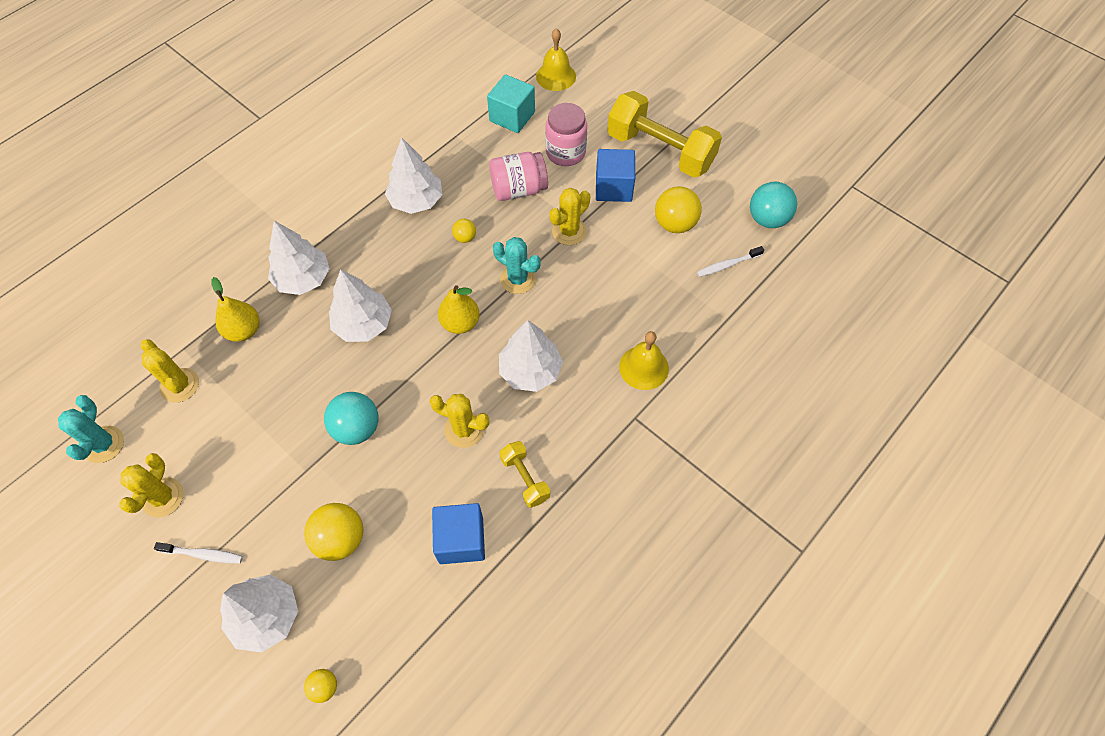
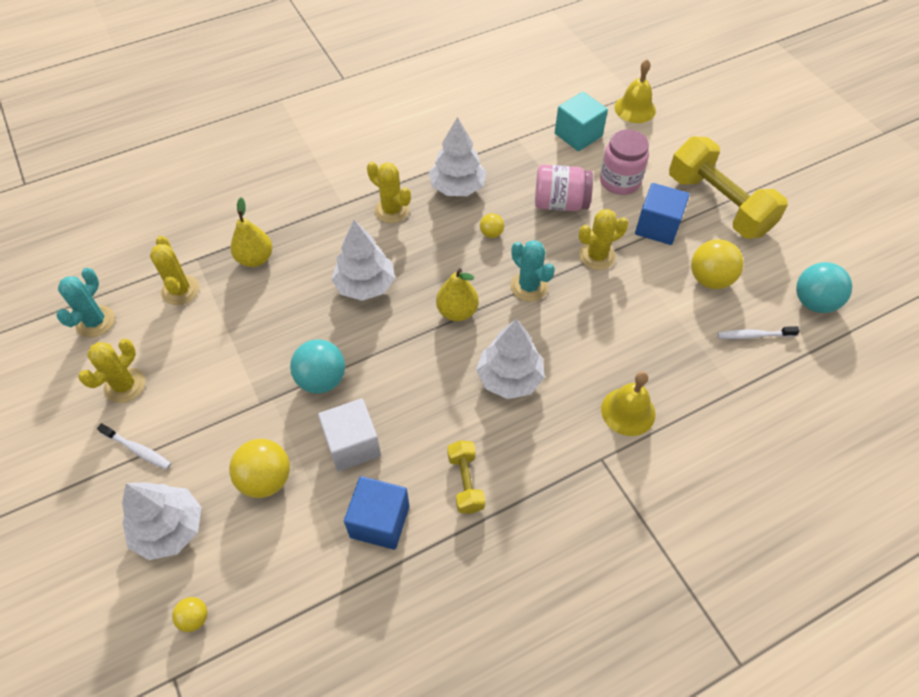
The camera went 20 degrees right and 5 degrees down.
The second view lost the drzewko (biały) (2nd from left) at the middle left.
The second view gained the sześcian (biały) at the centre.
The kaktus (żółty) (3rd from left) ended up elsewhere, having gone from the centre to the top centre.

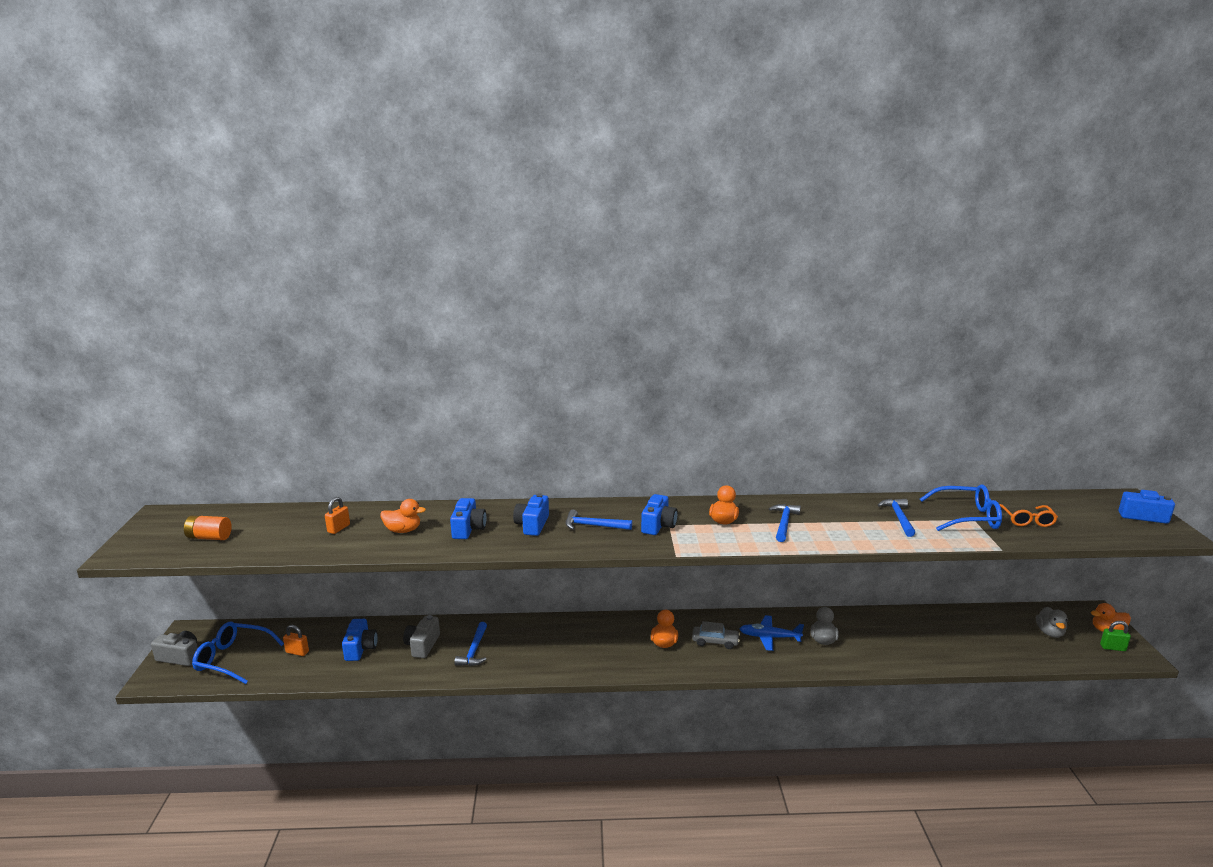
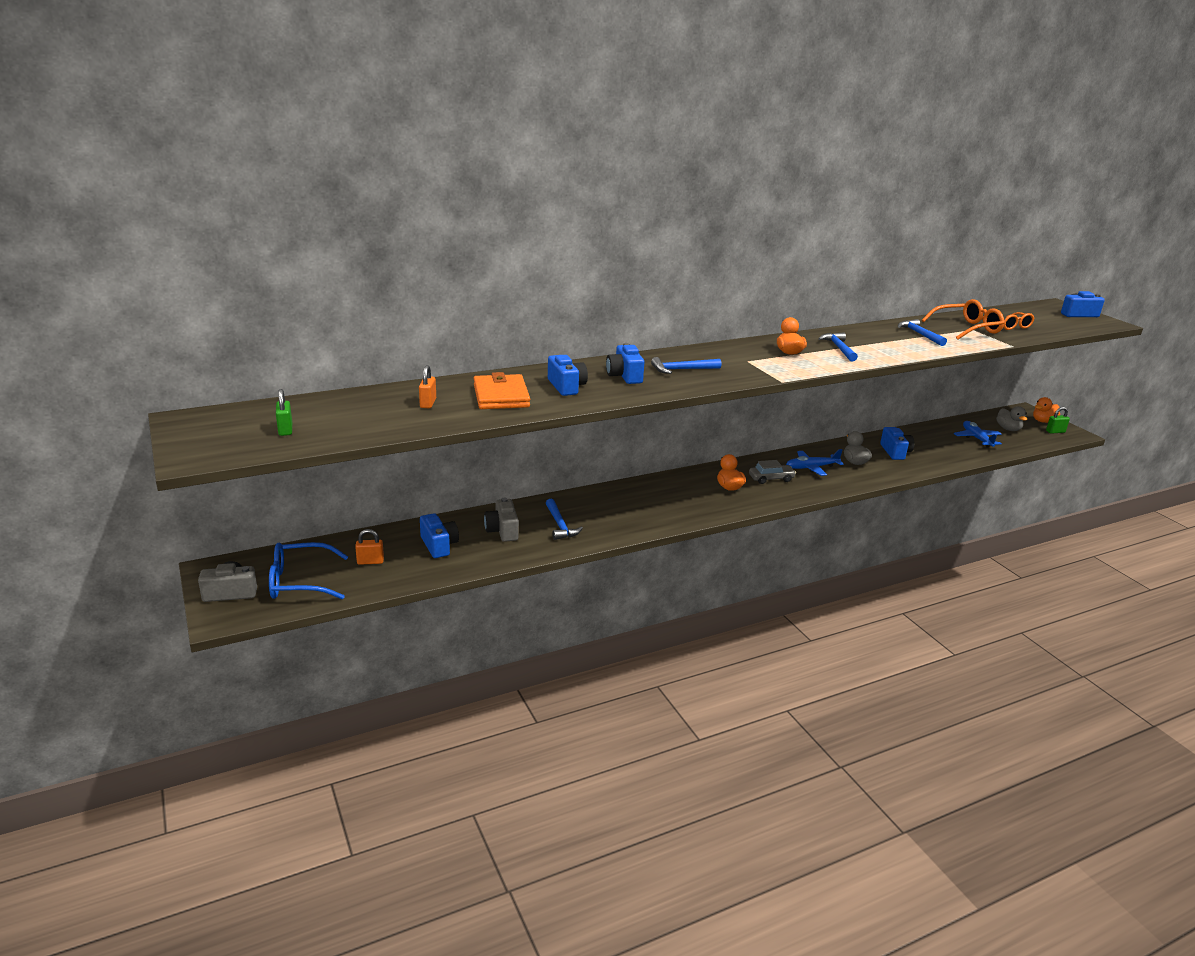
The camera went 25 degrees left and 5 degrees up.
The second view gained the samolot (niebieski) (2nd from left) at the middle right.
The aparat fotograficzny (niebieski) (4th from left) ended up elsewhere, having gone from the centre to the middle right.
Where the bateria (pomarańczowy) stood at the middle left, the kłódka (zielony) (1st from left) came to stand at the middle left.
Where the kaczka (pomarańczowy) (1st from left) stood at the middle left, the portfel (pomarańczowy) came to stand at the centre.
What was the okulary (niebieski) (2nd from left) at the middle right turned into the okulary (pomarańczowy) (1st from left) at the middle right.

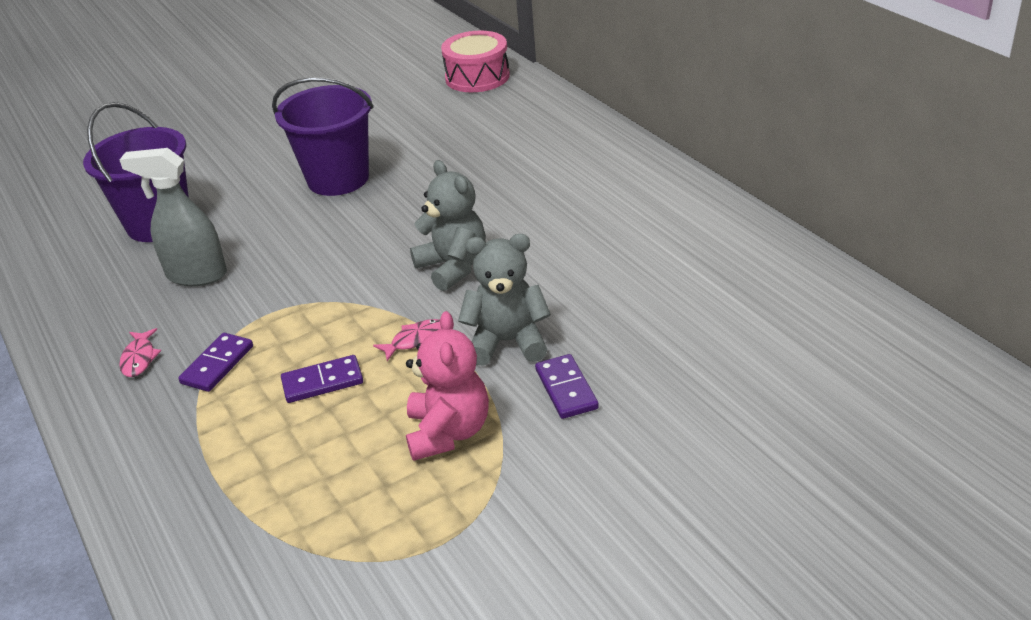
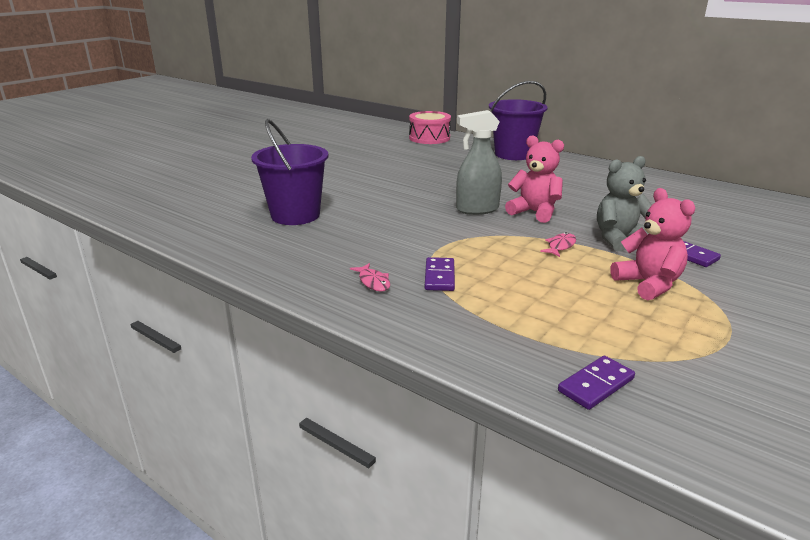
The camera went 25 degrees left and 10 degrees down.
The spryskiwacz (szary) ended up elsewhere, having gone from the middle left to the top centre.
The wiadro (fioletowy) (2nd from left) ended up elsewhere, having gone from the top left to the top centre.
The kostka domina (fioletowy) (2nd from left) ended up elsewhere, having gone from the middle left to the bottom right.
What was the miś (szary) (1st from left) at the centre turned into the miś (różowy) (1st from left) at the top centre.

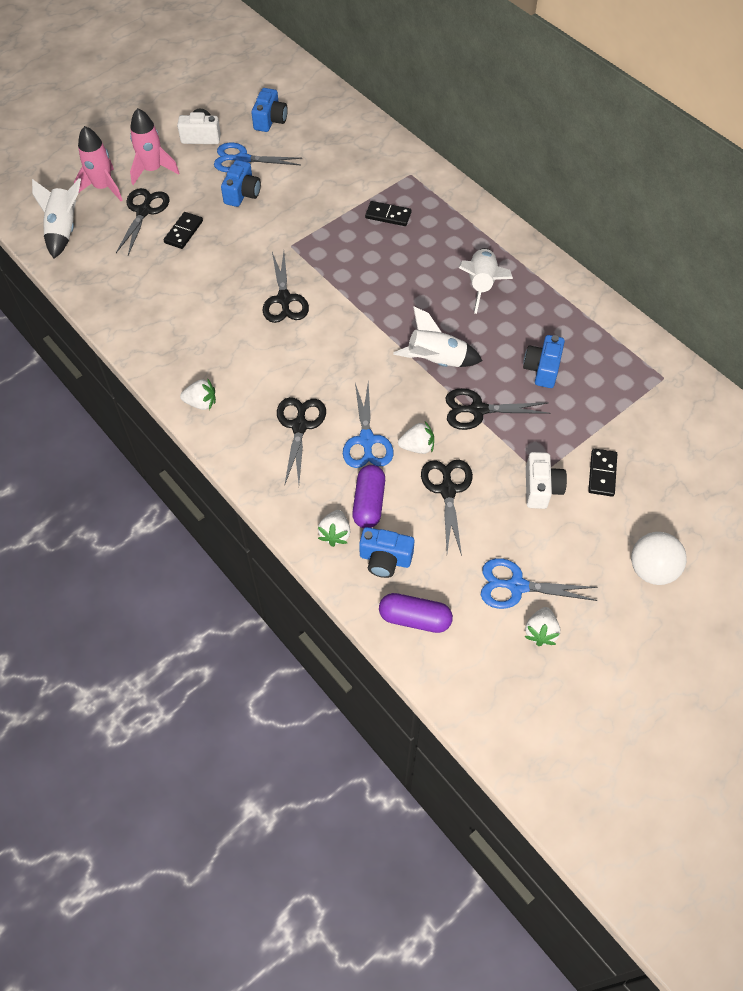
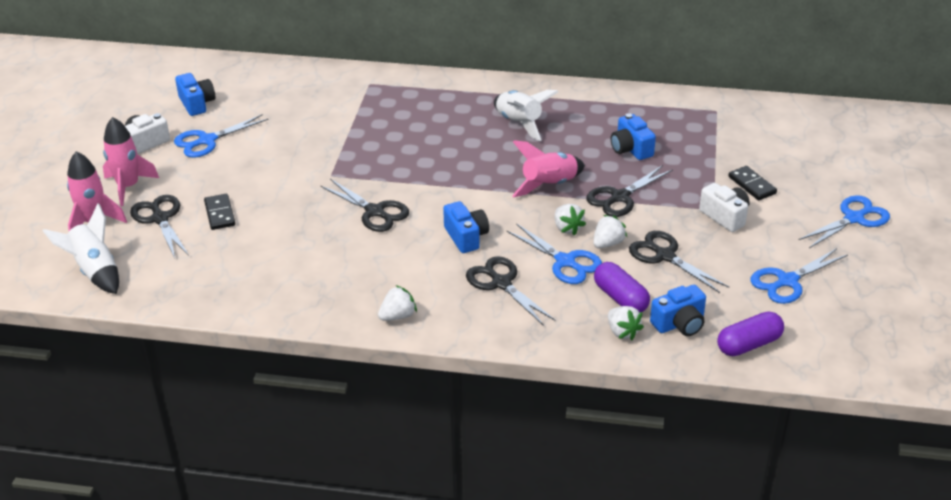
The camera went 40 degrees left and 20 degrees down.
The second view lost the kostka domina (czarny) (2nd from left) at the top centre.
The aparat fotograficzny (niebieski) (1st from left in the first image) ended up elsewhere, having gone from the top left to the centre.
The truskawka (biały) (4th from left in the first image) ended up elsewhere, having gone from the middle right to the centre.
Where the piłka (biały) stood at the middle right, the nożyczki (niebieski) (4th from left) came to stand at the middle right.
What was the rakieta (biały) (2nd from left) at the centre turned into the rakieta (różowy) (3rd from left) at the centre.

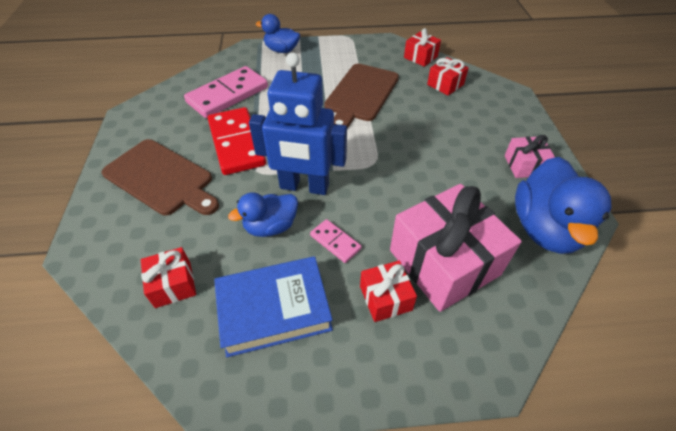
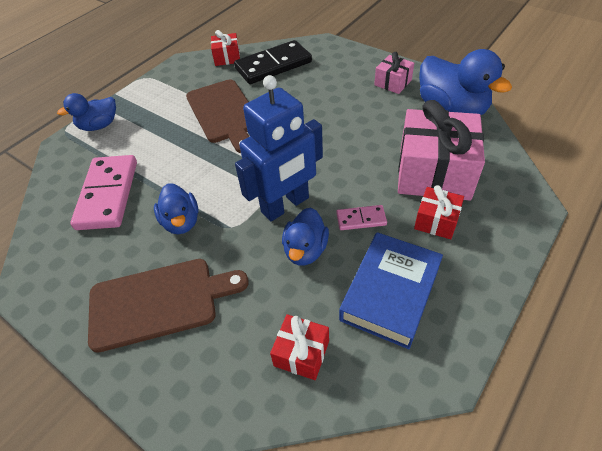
The camera went 45 degrees left and 0 degrees up.
Where the kostka domina (czerwony) stood at the top centre, the kaczka (niebieski) (2nd from left) came to stand at the middle left.
Where the prezent (czerwony) (4th from left) stood at the top centre, the kostka domina (czarny) came to stand at the top centre.

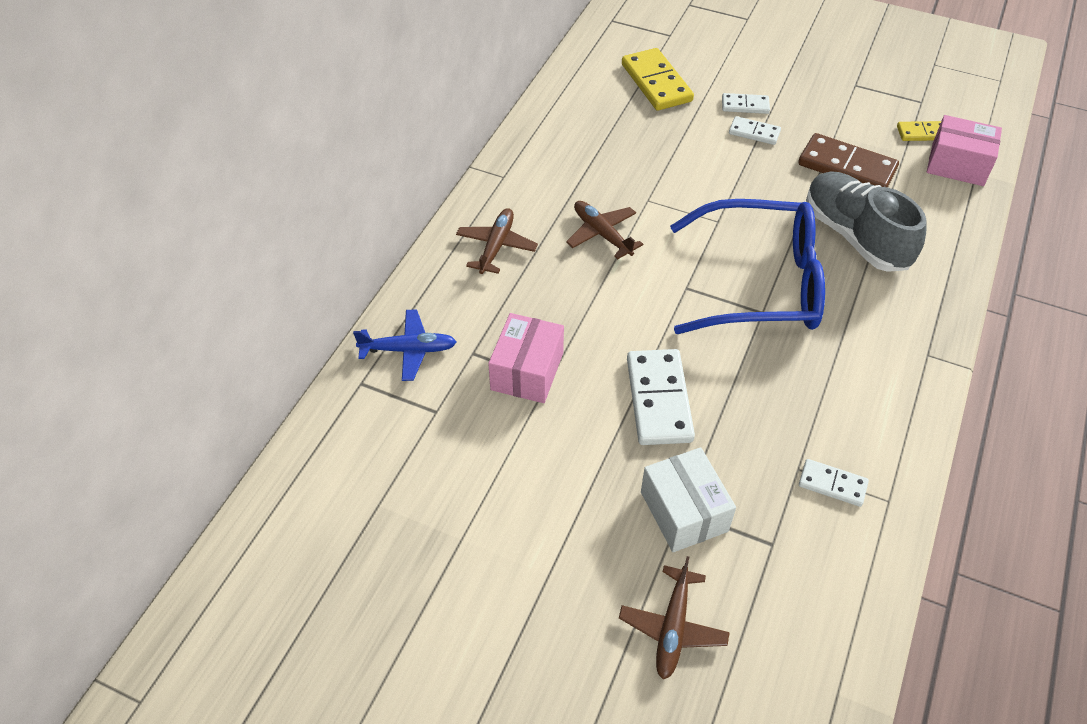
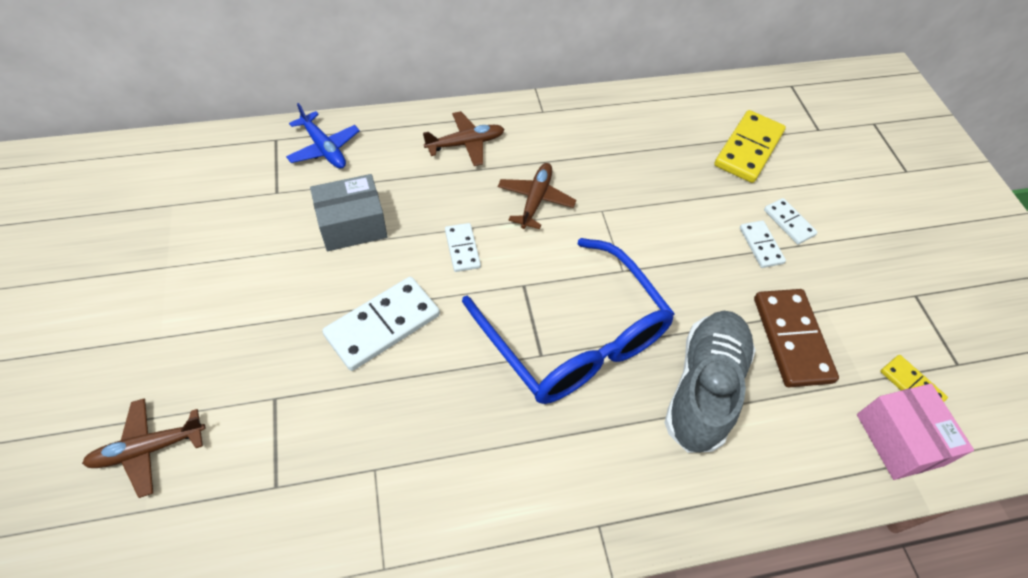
The camera went 50 degrees right and 5 degrees up.
The second view lost the pudełko (biały) at the bottom centre.
The kostka domina (biały) (4th from left in the first image) ended up elsewhere, having gone from the bottom right to the centre.
What was the pudełko (różowy) (1st from left) at the centre turned into the pudełko (szary) at the centre.

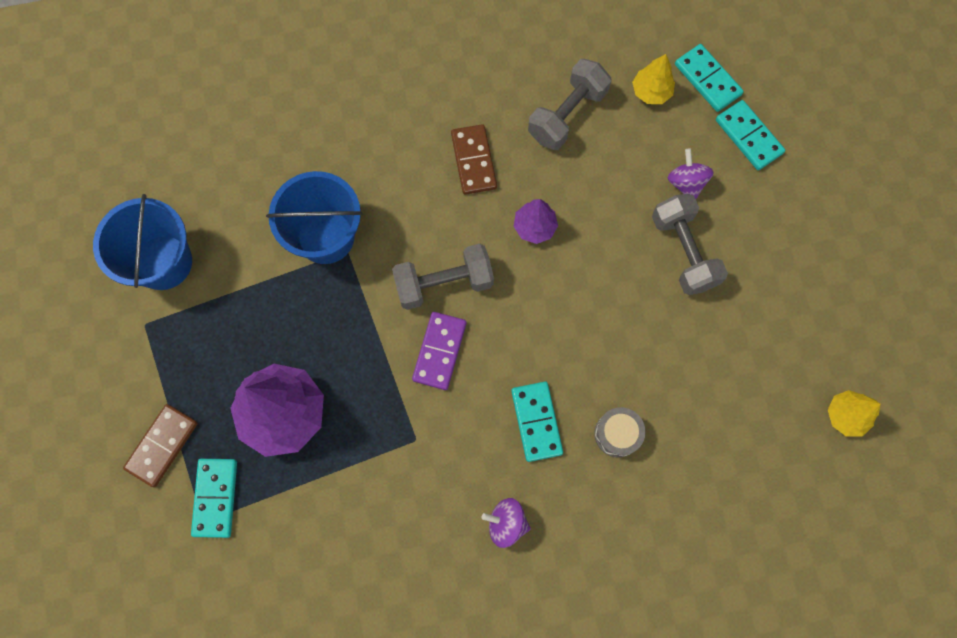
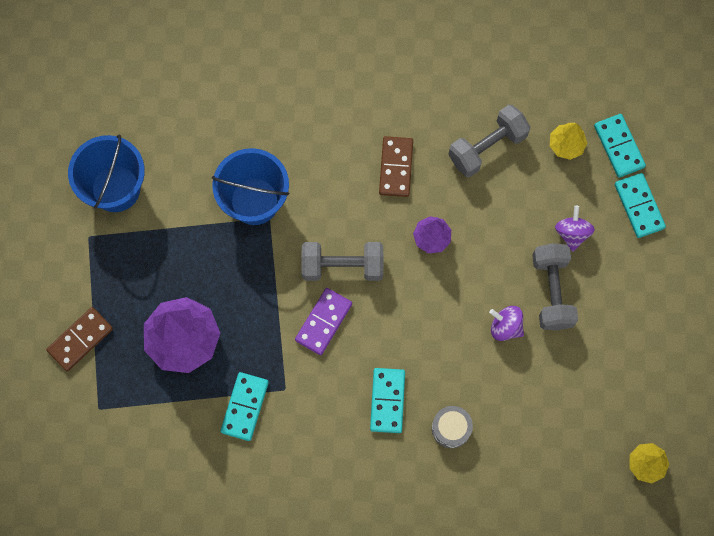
The camera went 15 degrees right and 0 degrees up.
The kostka domina (turkusowy) (1st from left) ended up elsewhere, having gone from the bottom left to the bottom centre.
The bączek (fioletowy) (1st from left) ended up elsewhere, having gone from the bottom centre to the middle right.

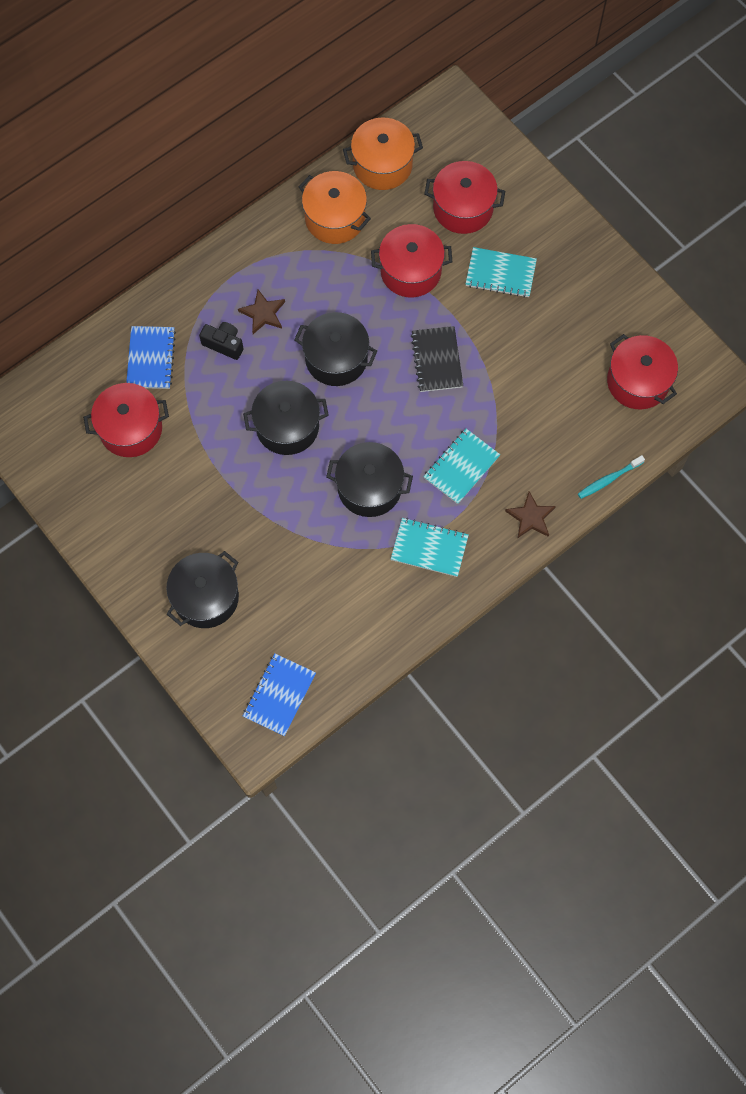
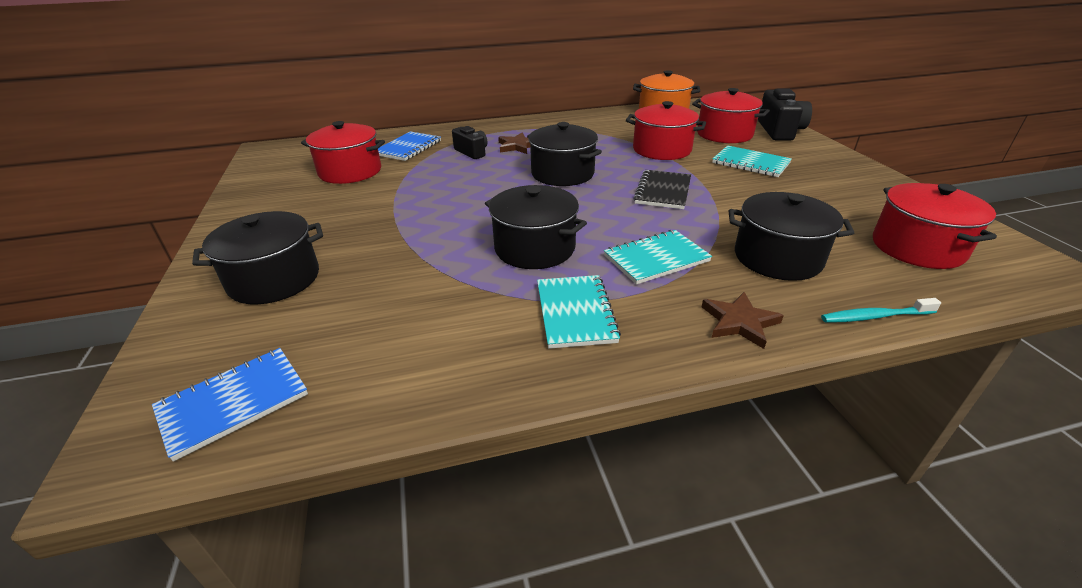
The camera went 25 degrees right and 35 degrees down.
The second view lost the garnek (pomarańczowy) (1st from left) at the top centre.
The second view gained the aparat fotograficzny (czarny) (2nd from left) at the top right.
The garnek (czarny) (2nd from left in the first image) ended up elsewhere, having gone from the centre to the middle right.
The zeszyt (turkusowy) (1st from left) at the centre ended up facing another way, 45 degrees clockwise from before.

